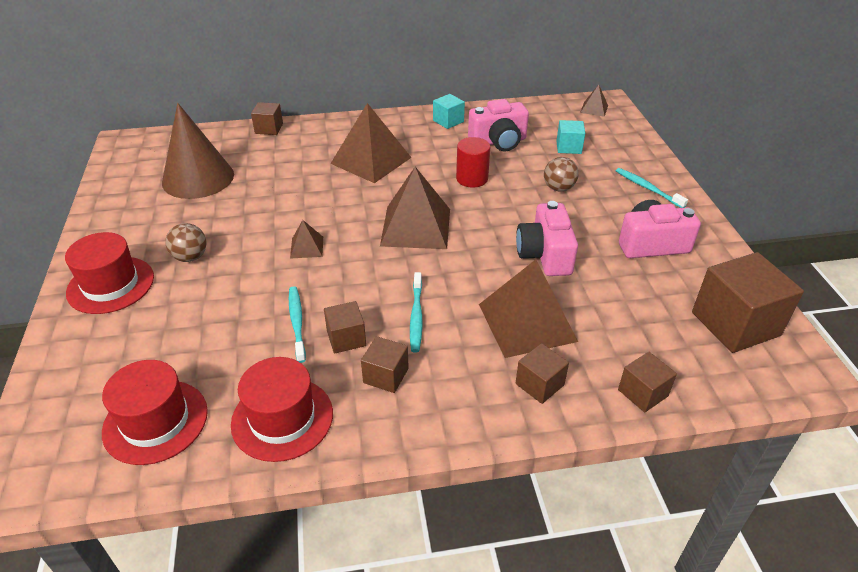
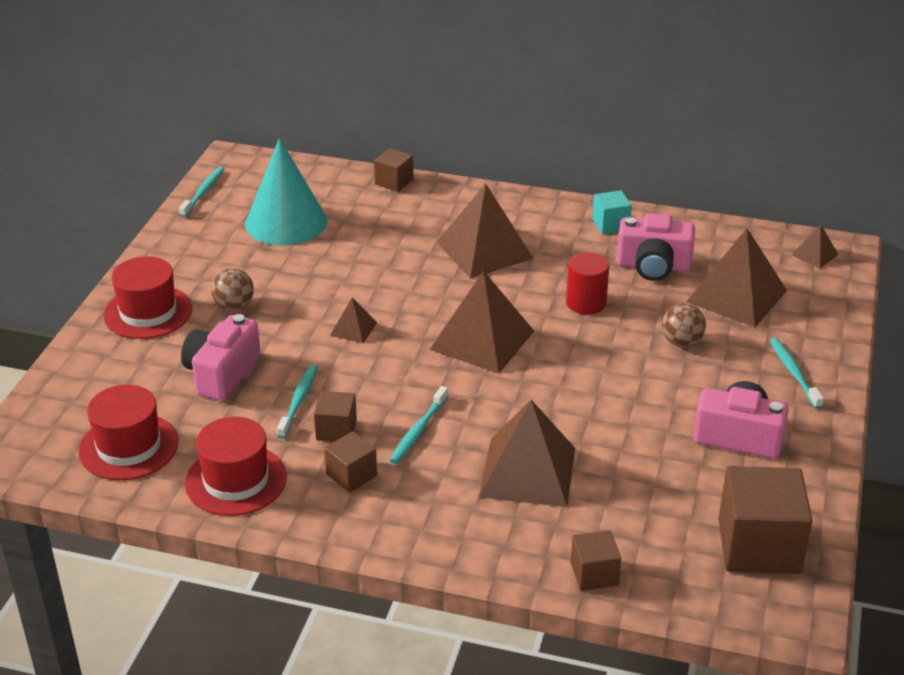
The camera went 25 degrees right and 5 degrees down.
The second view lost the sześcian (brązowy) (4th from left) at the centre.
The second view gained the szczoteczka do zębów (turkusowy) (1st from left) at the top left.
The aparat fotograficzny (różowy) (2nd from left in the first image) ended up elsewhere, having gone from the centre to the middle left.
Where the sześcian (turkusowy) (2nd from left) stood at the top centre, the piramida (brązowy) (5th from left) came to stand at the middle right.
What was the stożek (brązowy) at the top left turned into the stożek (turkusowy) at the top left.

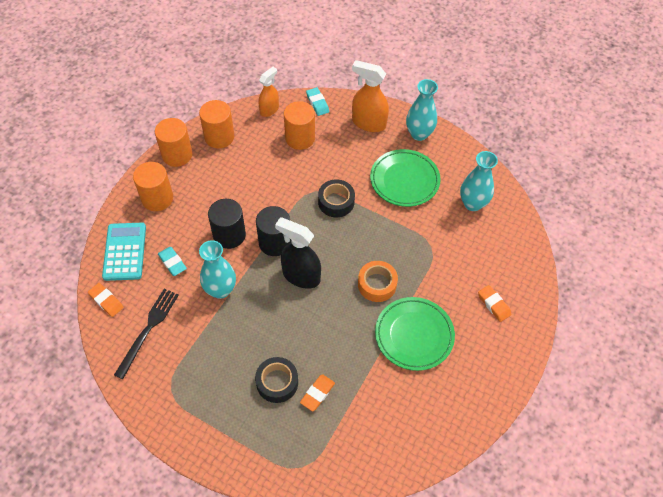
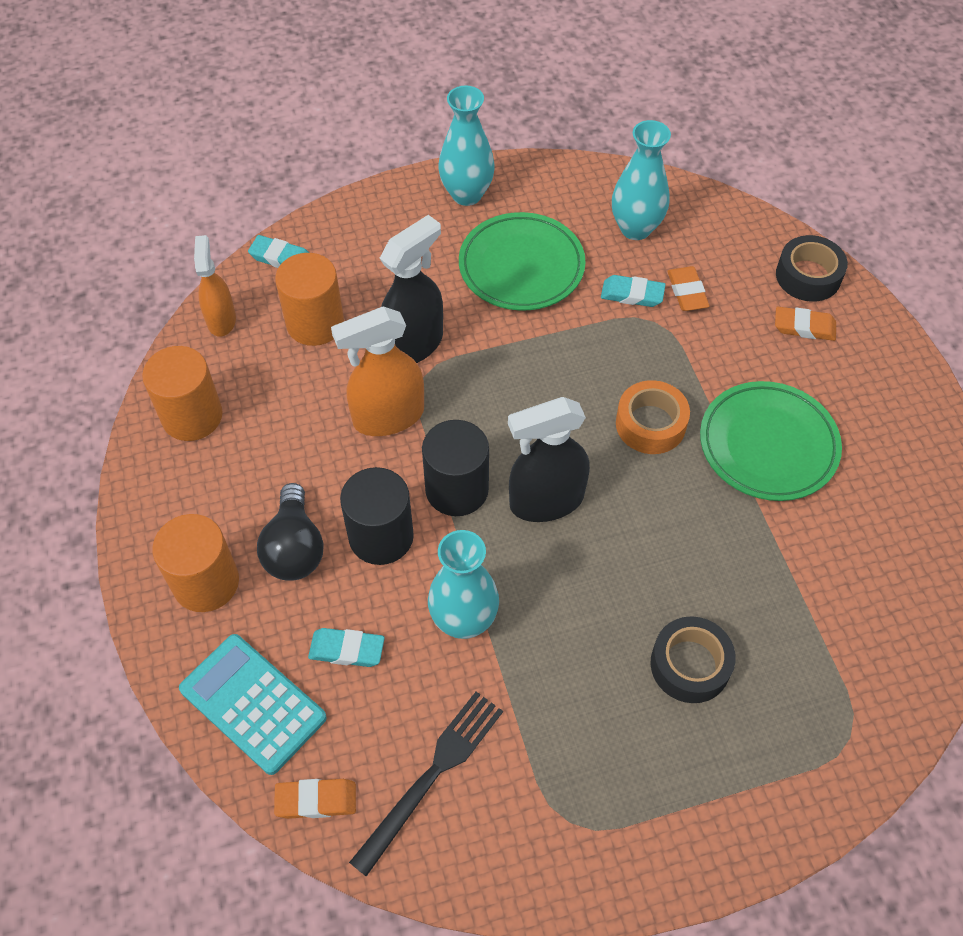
The camera went 45 degrees left and 0 degrees up.
The second view lost the walec (pomarańczowy) (2nd from left) at the top left.
The second view gained the żarówka (czarny) at the middle left.
The second view gained the spryskiwacz (czarny) (1st from left) at the top centre.
The second view gained the gumka do mazania (turkusowy) (3rd from left) at the top centre.
The gumka do mazania (pomarańczowy) (2nd from left) ended up elsewhere, having gone from the bottom centre to the top right.
The taśma klejąca (czarny) (2nd from left) ended up elsewhere, having gone from the centre to the top right.
The spryskiwacz (pomarańczowy) (2nd from left) ended up elsewhere, having gone from the top centre to the centre.
The widelec (czarny) at the bottom left ended up facing another way, 60 degrees clockwise from before.

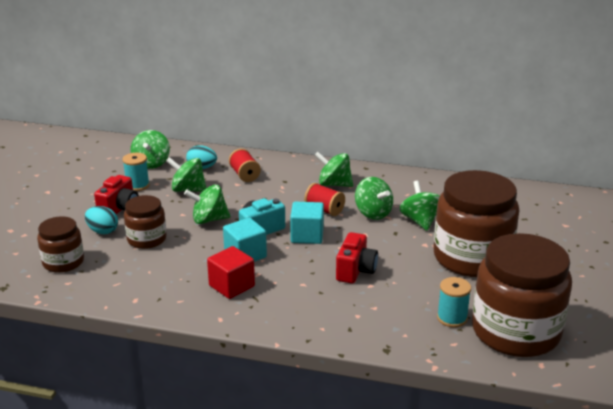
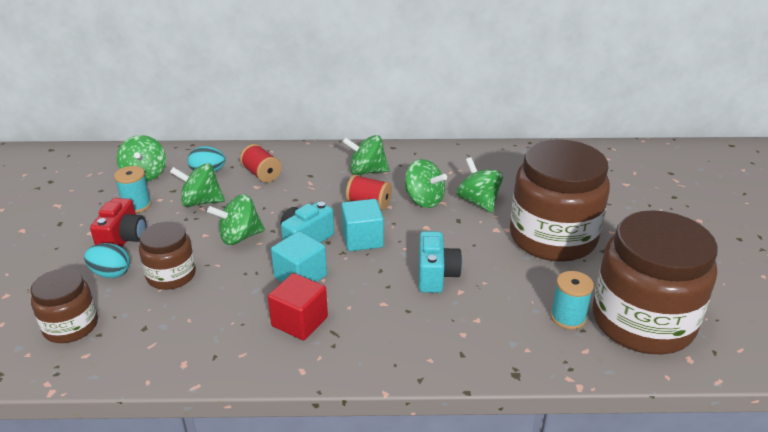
The camera went 15 degrees left and 5 degrees up.
What was the aparat fotograficzny (czerwony) (2nd from left) at the centre turned into the aparat fotograficzny (turkusowy) (2nd from left) at the centre.

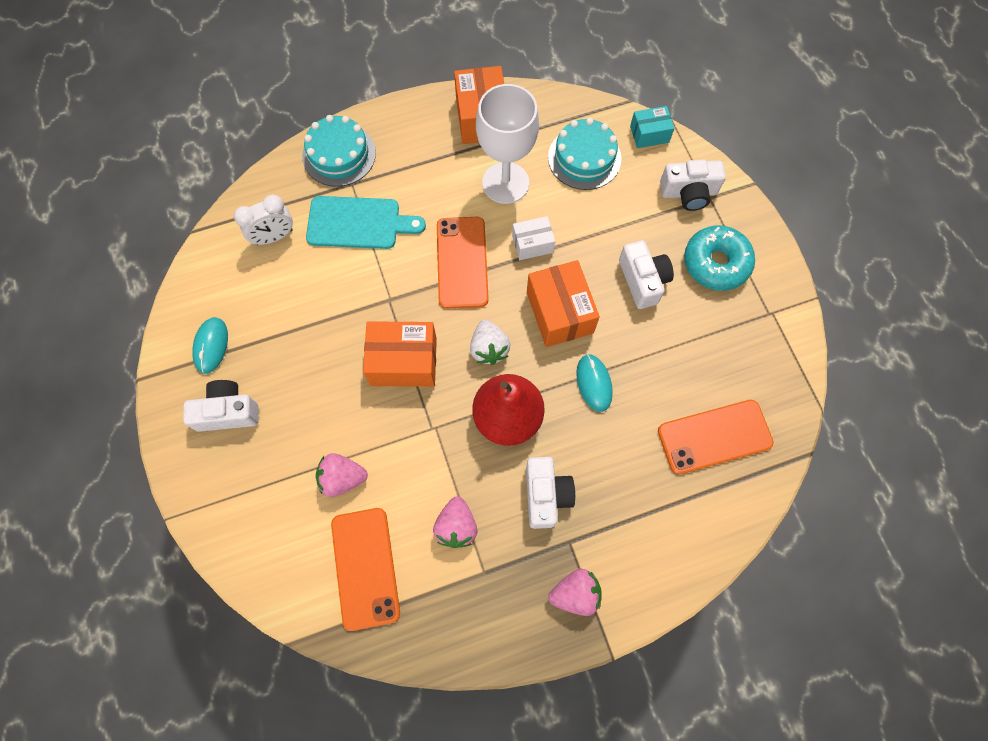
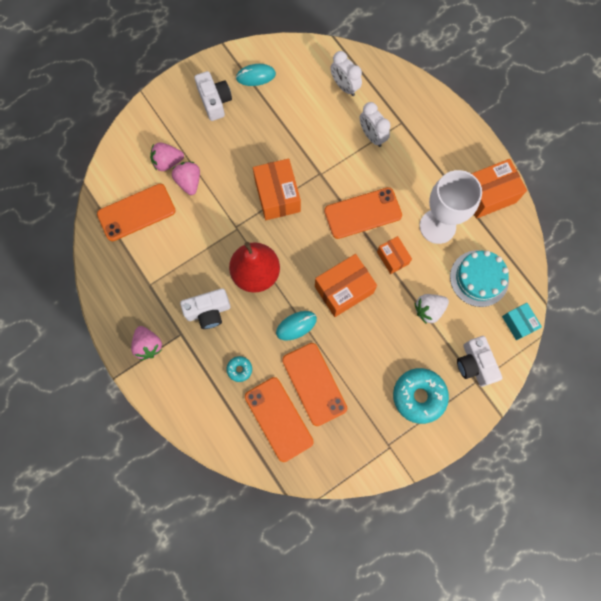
The camera went 75 degrees right and 5 degrees up.
The second view lost the tort (turkusowy) (1st from left) at the top centre.
The second view lost the aparat fotograficzny (biały) (3rd from left) at the centre.
The second view gained the donut (turkusowy) (1st from left) at the centre.
The second view gained the telefon (pomarańczowy) (3rd from left) at the centre.
The truskawka (różowy) (2nd from left) ended up elsewhere, having gone from the bottom centre to the top left.
The truskawka (biały) ended up elsewhere, having gone from the centre to the middle right.
Where the deska do krojenia (turkusowy) stood at the top centre, the budzik (biały) (2nd from left) came to stand at the top centre.
What was the pudełko (biały) at the top centre turned into the pudełko (pomarańczowy) (3rd from left) at the centre.

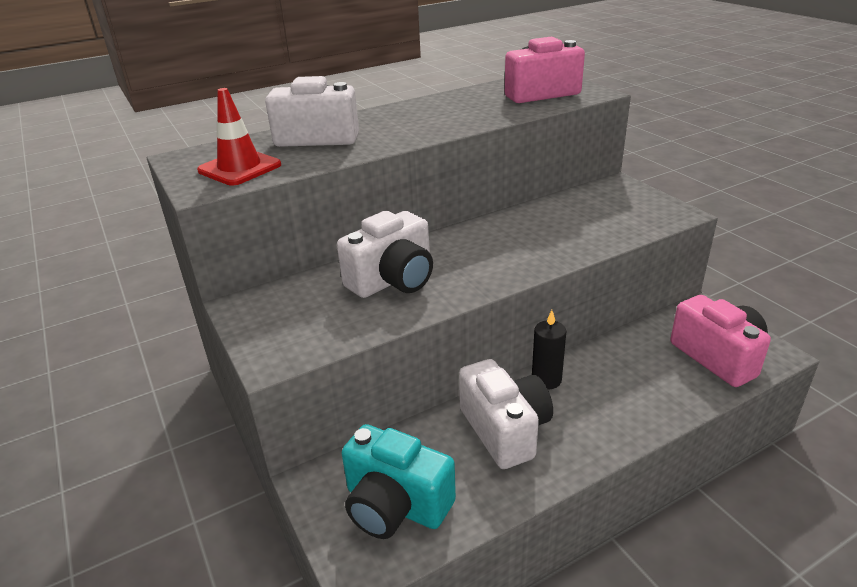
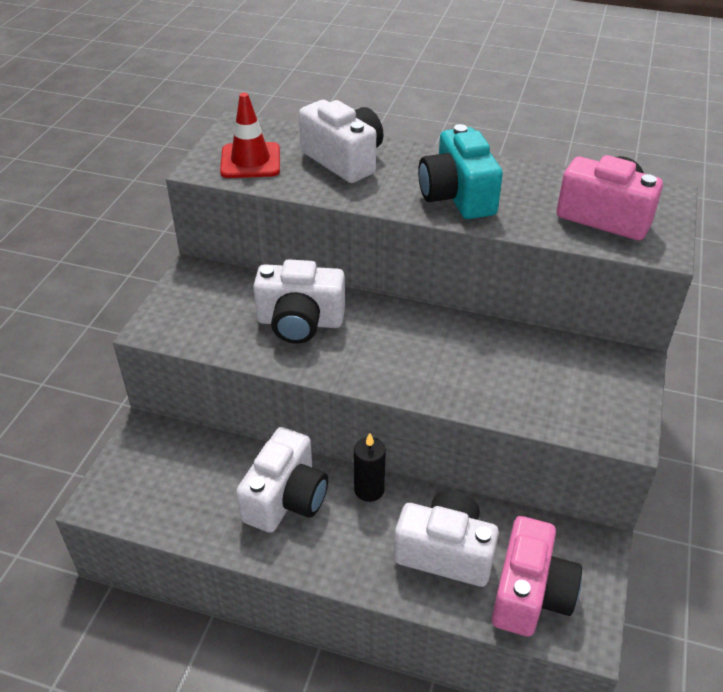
The camera went 45 degrees right and 10 degrees up.
The second view gained the aparat fotograficzny (biały) (4th from left) at the bottom centre.
The aparat fotograficzny (turkusowy) ended up elsewhere, having gone from the bottom centre to the top centre.

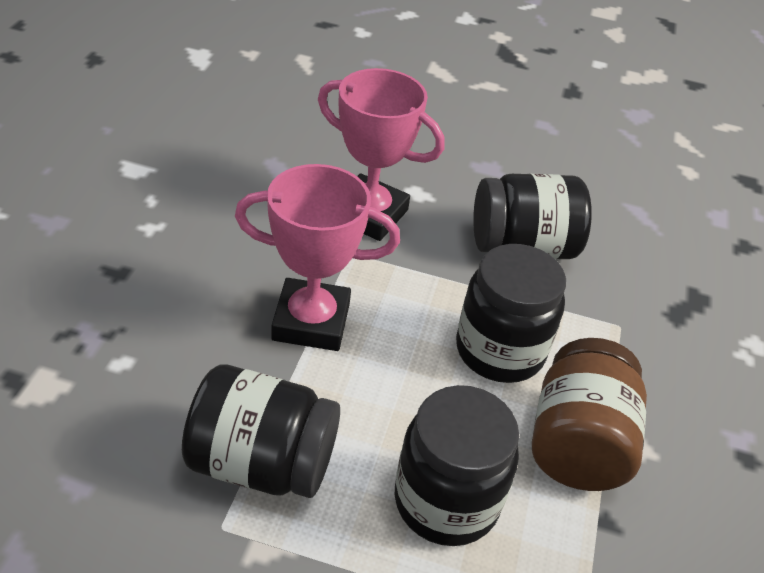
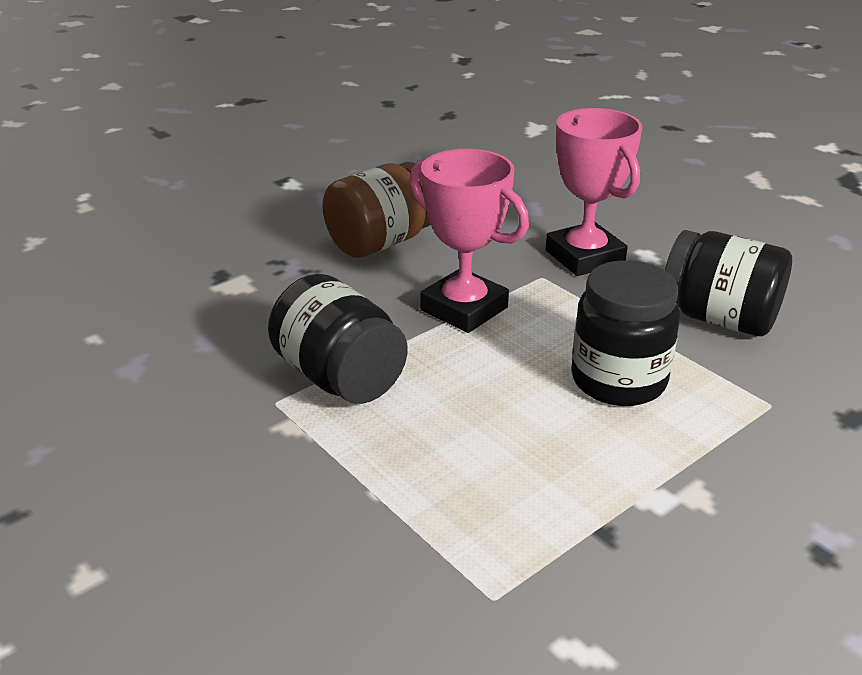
The camera went 40 degrees right and 10 degrees down.
The second view lost the słoik (czarny) (2nd from left) at the bottom centre.
The słoik (brązowy) ended up elsewhere, having gone from the bottom right to the top centre.

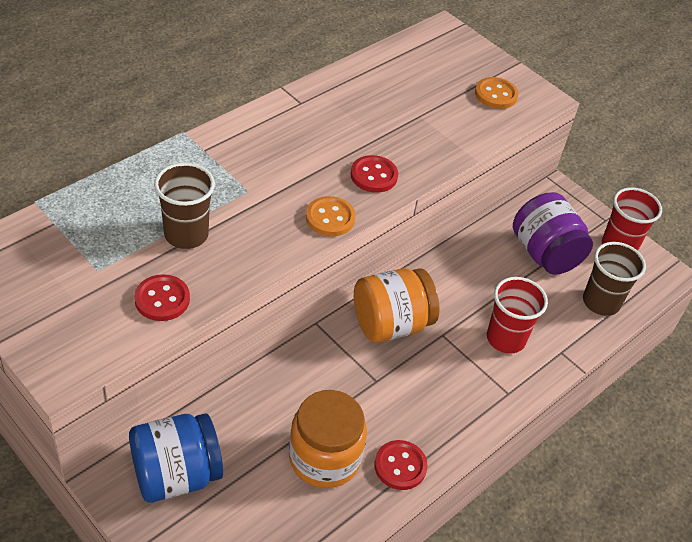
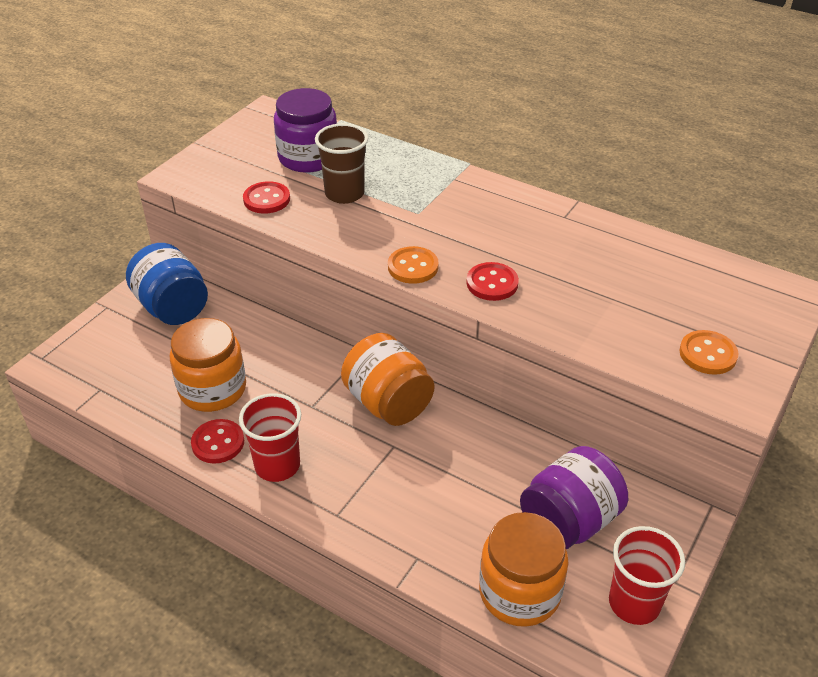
The camera went 80 degrees right and 5 degrees down.
The second view gained the słoik (fioletowy) (1st from left) at the top centre.
The szklanka (czerwony) (1st from left) ended up elsewhere, having gone from the middle right to the middle left.
Where the szklanka (brązowy) (2nd from left) stood at the middle right, the słoik (pomarańczowy) (3rd from left) came to stand at the bottom centre.

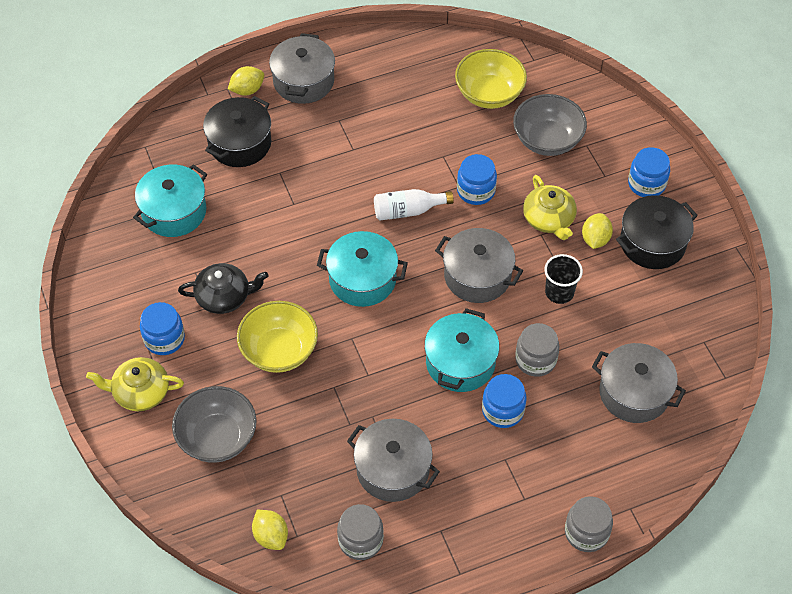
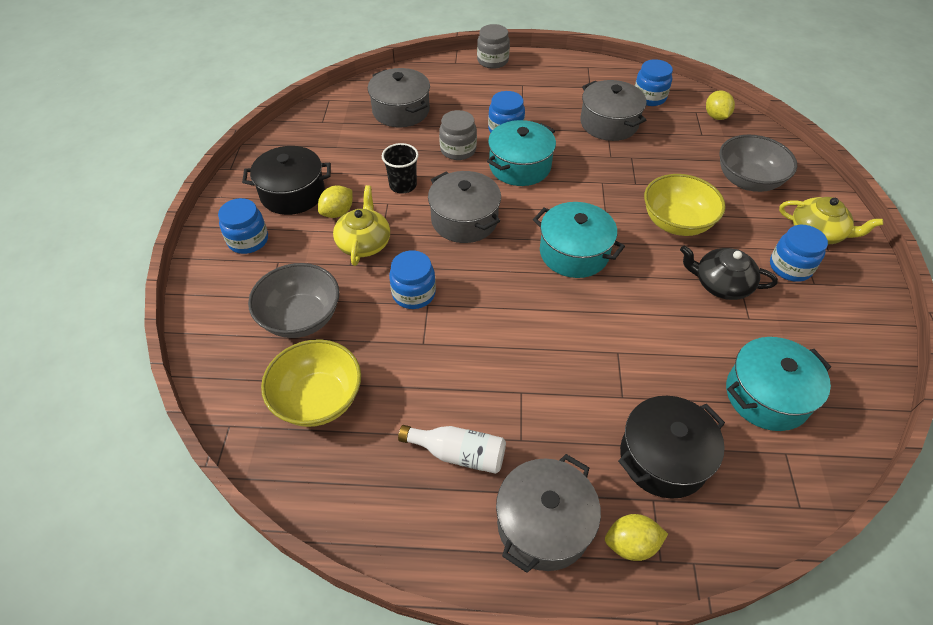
The camera went 155 degrees left and 5 degrees down.
The butelka (biały) ended up elsewhere, having gone from the centre to the bottom centre.
What was the słoik (szary) (1st from left) at the bottom centre turned into the słoik (niebieski) (4th from left) at the top right.

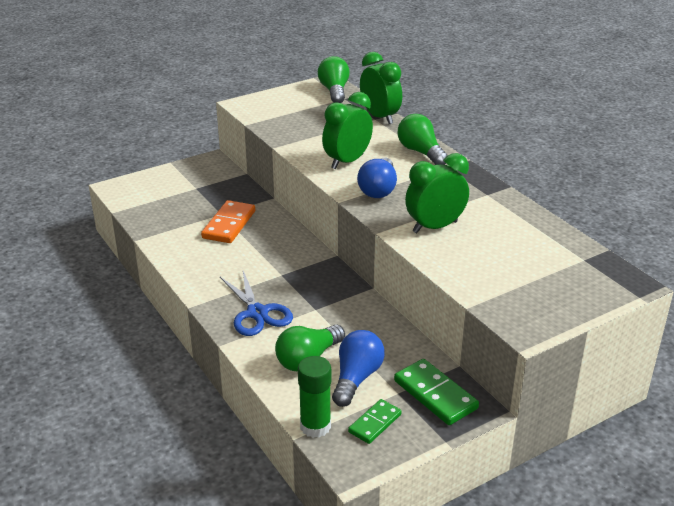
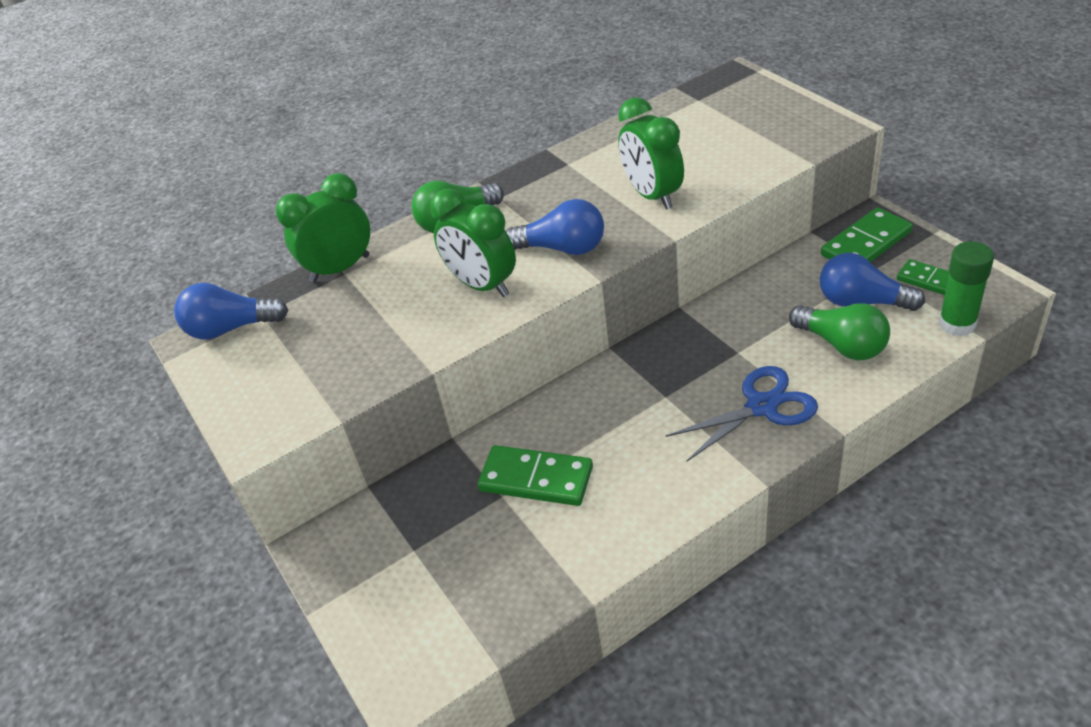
The camera went 85 degrees left and 10 degrees up.
What was the kostka domina (pomarańczowy) at the centre turned into the kostka domina (zielony) (1st from left) at the centre.
What was the żarówka (zielony) (2nd from left) at the top centre turned into the żarówka (niebieski) (1st from left) at the middle left.

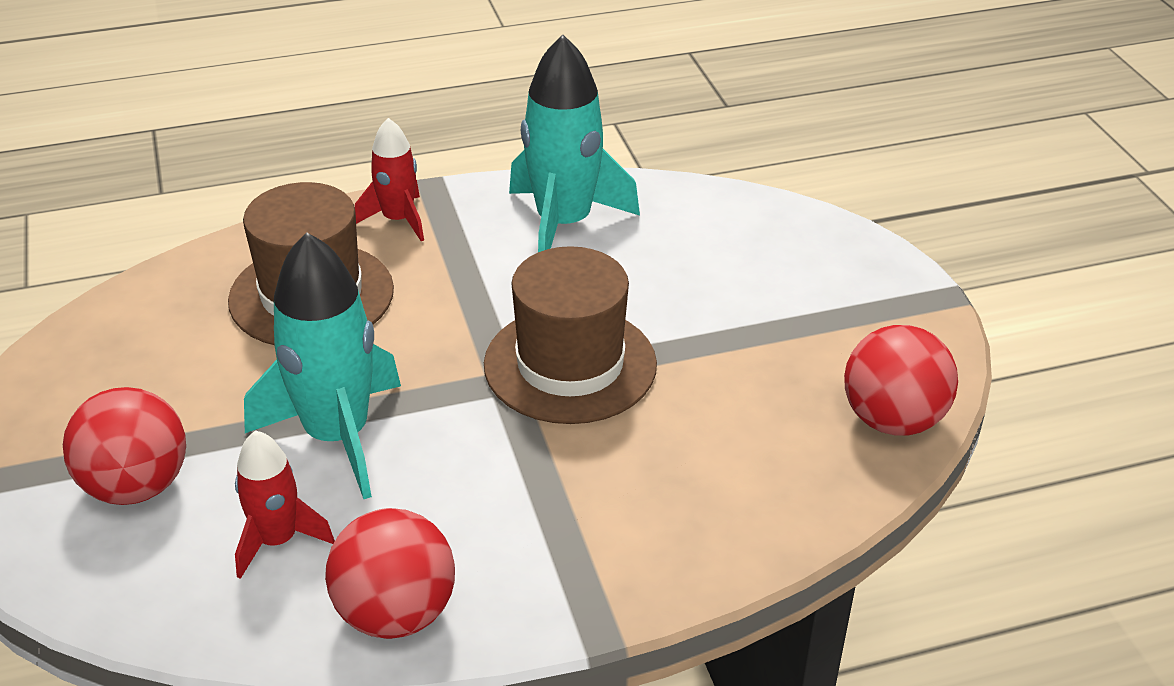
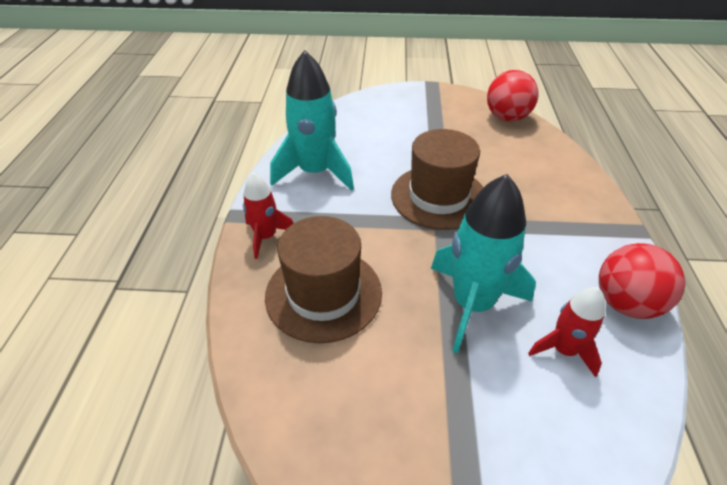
The camera went 70 degrees left and 5 degrees up.
The second view lost the piłka (czerwony) (1st from left) at the middle left.

